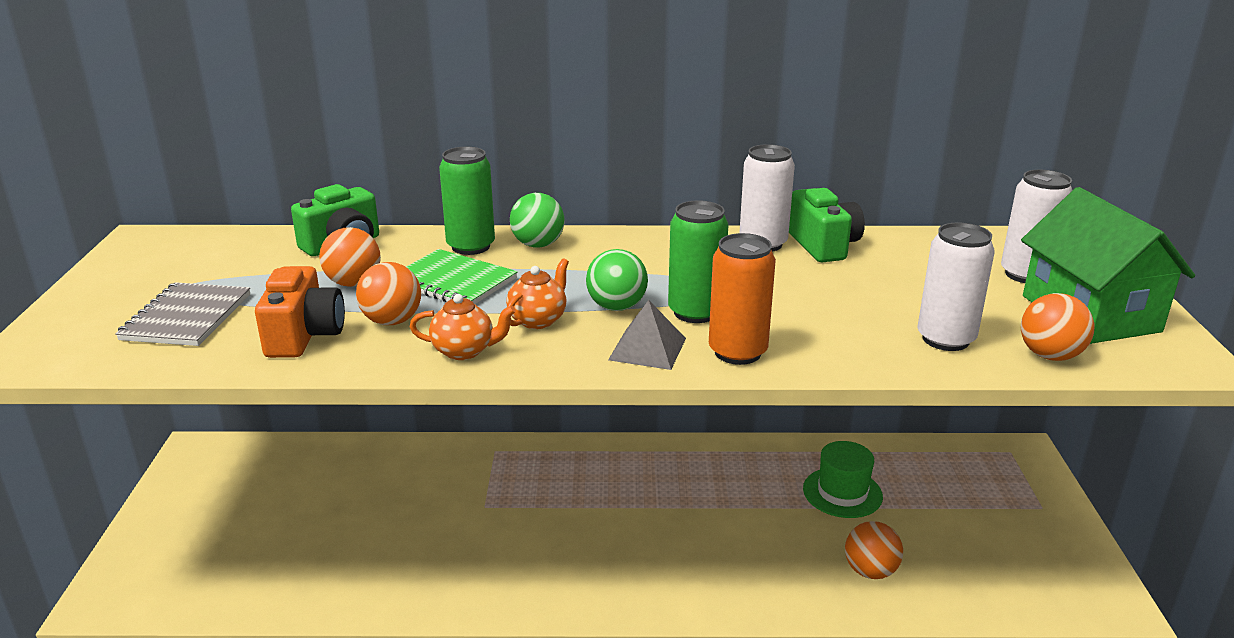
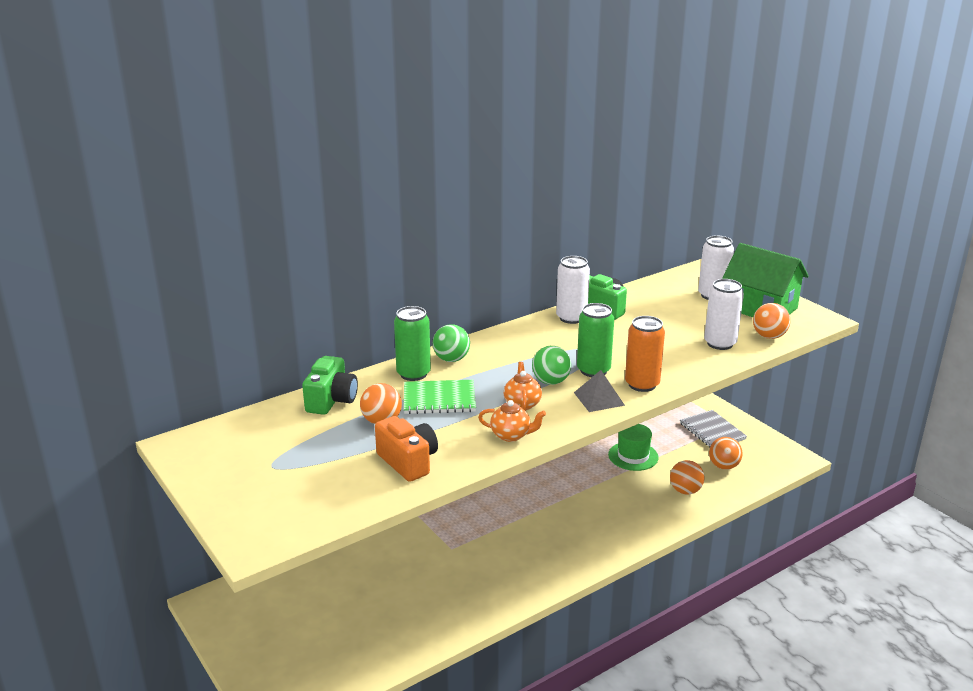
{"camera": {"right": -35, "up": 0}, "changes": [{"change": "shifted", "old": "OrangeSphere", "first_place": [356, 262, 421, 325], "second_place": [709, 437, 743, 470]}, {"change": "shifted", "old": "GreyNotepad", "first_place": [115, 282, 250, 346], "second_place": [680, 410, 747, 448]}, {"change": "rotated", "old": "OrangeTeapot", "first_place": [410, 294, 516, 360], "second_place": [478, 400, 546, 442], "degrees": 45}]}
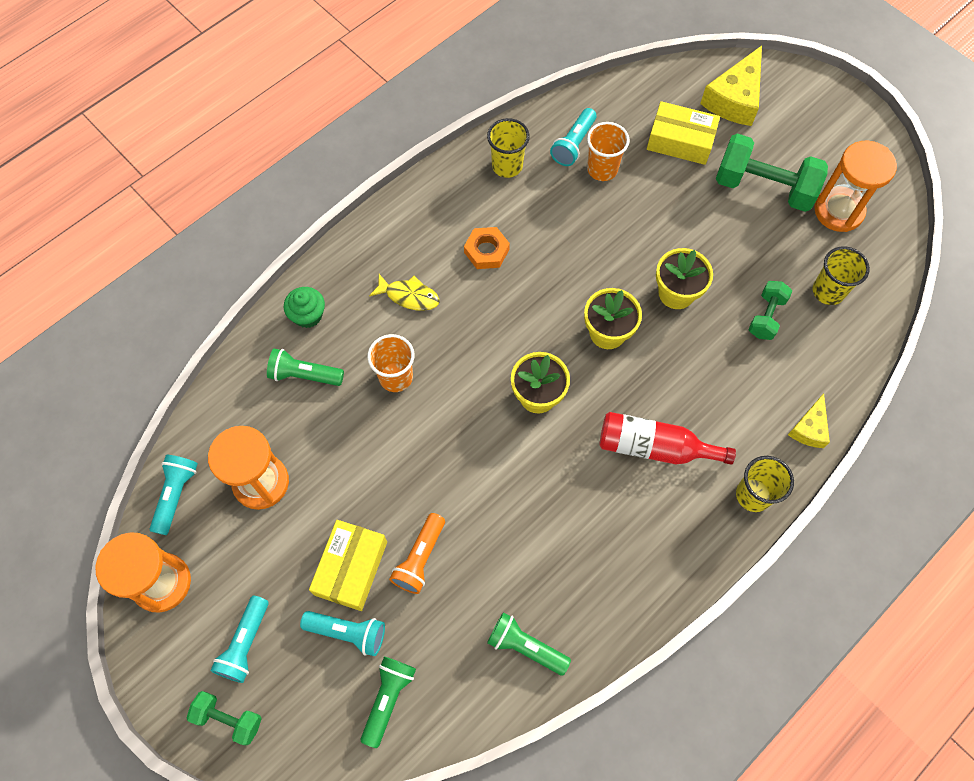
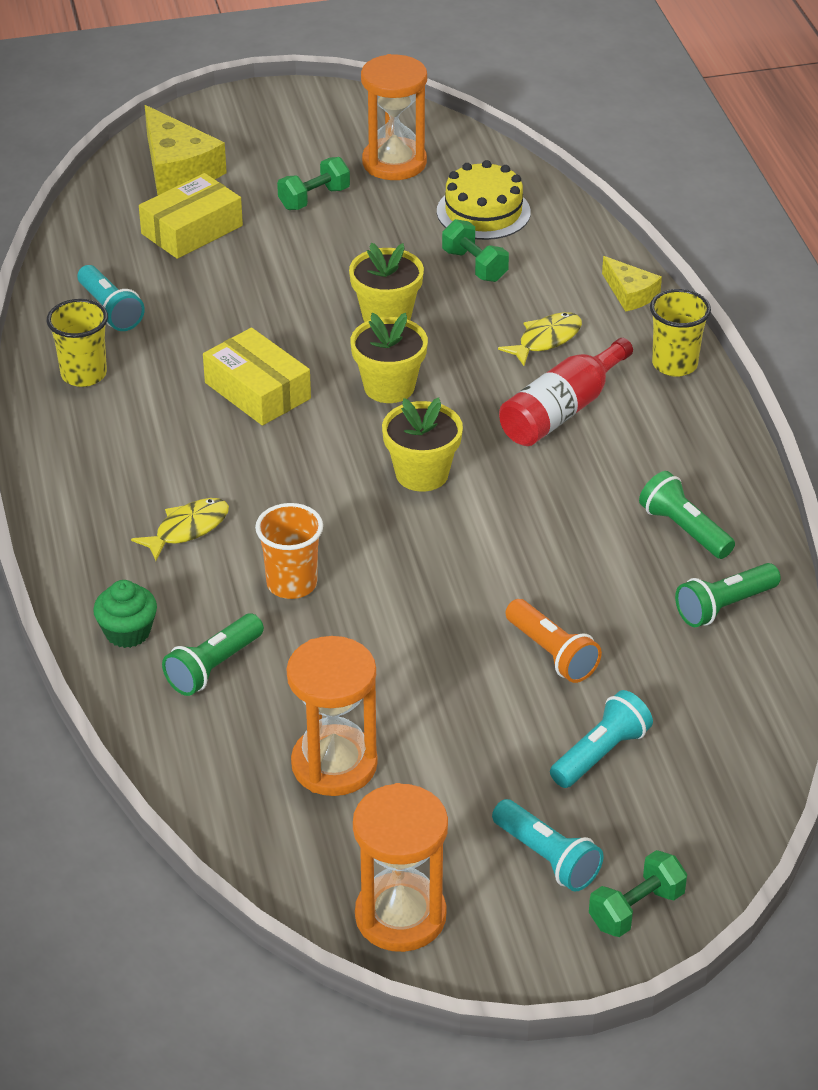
{"camera": {"right": -60, "up": -25}, "changes": [{"change": "gone", "old": "OrangeBeaker", "first_place": [587, 122, 630, 181]}, {"change": "scaled", "old": "GreenDumbbell", "first_place": [716, 133, 828, 212], "second_place": [277, 157, 350, 210], "factor": 0.54}, {"change": "gone", "old": "OrangeNut", "first_place": [464, 227, 510, 269]}, {"change": "swapped", "old": "GoldenBeaker", "new": "GoldenCake", "first_place": [813, 246, 870, 305], "second_place": [437, 160, 531, 240]}, {"change": "gone", "old": "TealTorch", "first_place": [150, 455, 198, 535]}, {"change": "shifted", "old": "GoldenPackage", "first_place": [309, 520, 387, 611], "second_place": [203, 328, 311, 426]}, {"change": "shifted", "old": "GreenTorch", "first_place": [361, 657, 416, 748], "second_place": [639, 471, 735, 559]}, {"change": "new", "new": "GoldenFish", "second_place": [498, 312, 582, 366]}]}
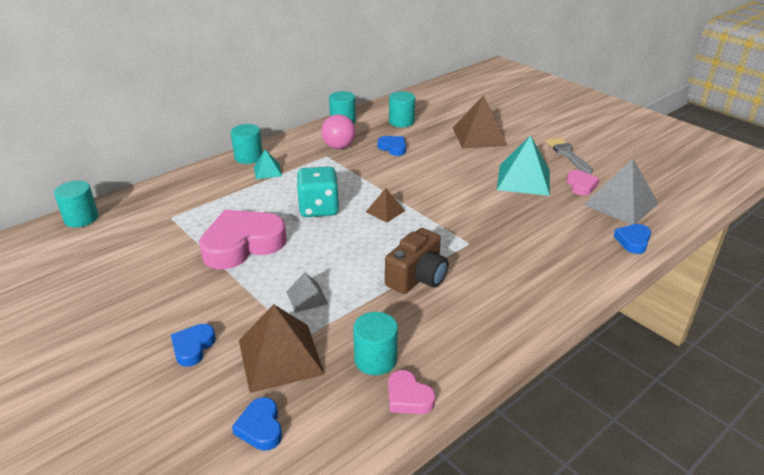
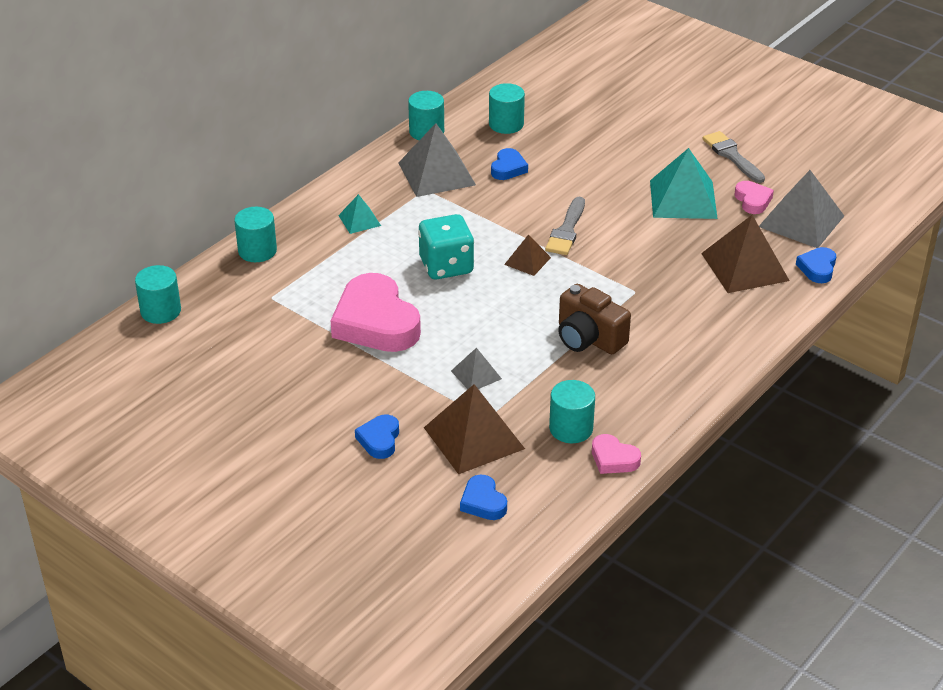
{"camera": {"right": -10, "up": 5}, "changes": [{"change": "shifted", "old": "DarkBrownPyramidShape", "first_place": [453, 95, 508, 149], "second_place": [701, 215, 790, 293]}, {"change": "swapped", "old": "PinkSphere", "new": "GreyPyramidShape", "first_place": [321, 114, 356, 149], "second_place": [398, 123, 476, 197]}, {"change": "shifted", "old": "TealCylinderShape", "first_place": [231, 124, 263, 164], "second_place": [234, 207, 277, 262]}, {"change": "rotated", "old": "CobaltHeartShape", "first_place": [378, 136, 406, 156], "second_place": [491, 148, 528, 180], "degrees": 75}, {"change": "rotated", "old": "PinkHeartShape", "first_place": [199, 210, 287, 269], "second_place": [330, 273, 421, 352], "degrees": -75}, {"change": "rotated", "old": "DarkBrownCompactCamera", "first_place": [385, 228, 449, 294], "second_place": [558, 284, 631, 354], "degrees": 105}, {"change": "new", "new": "GreyBrush", "second_place": [545, 197, 585, 255]}]}
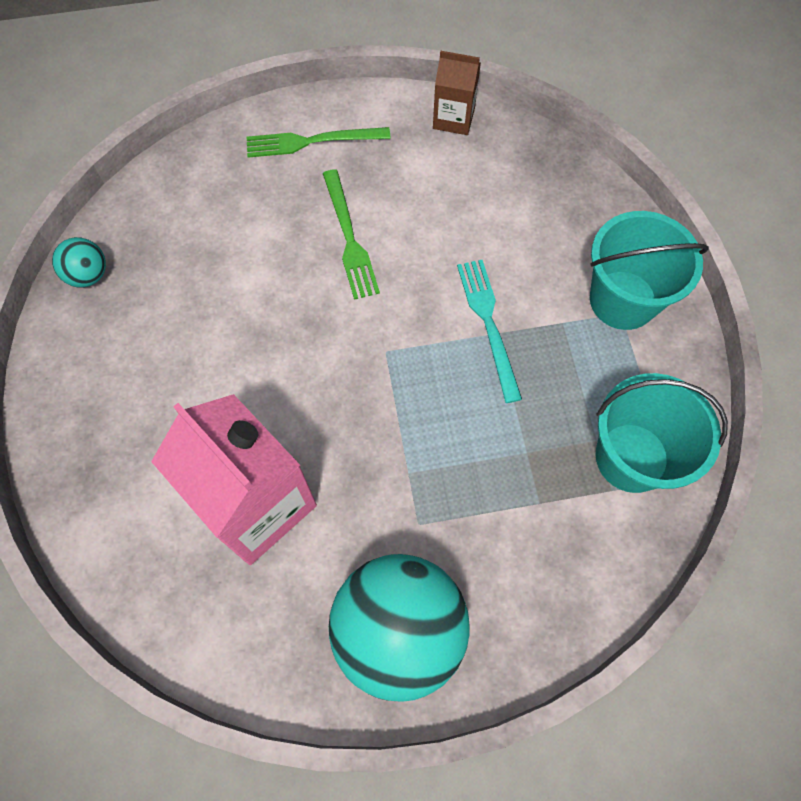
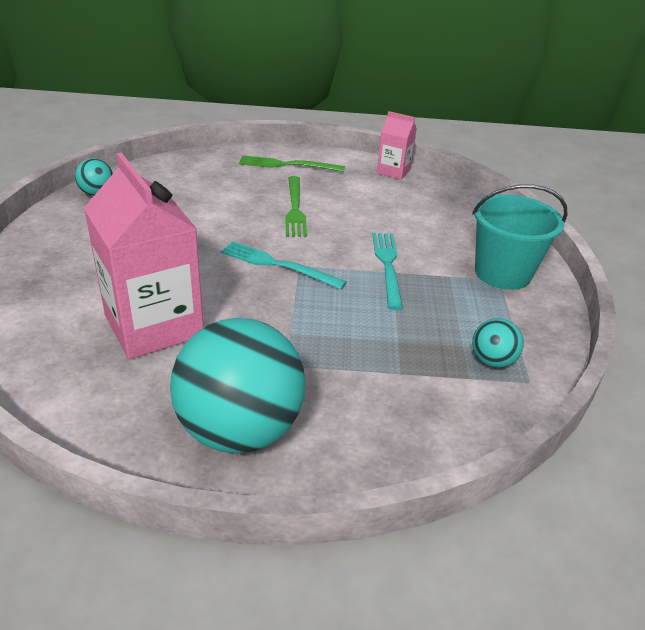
{"camera": {"right": 10, "up": -30}, "changes": [{"change": "repainted", "old": "DarkBrownMilkCarton", "new": "PinkMilkCarton", "first_place": [433, 51, 481, 135], "second_place": [377, 111, 417, 180]}, {"change": "swapped", "old": "TealPail", "new": "TealSphere", "first_place": [596, 373, 728, 493], "second_place": [472, 318, 524, 368]}, {"change": "new", "new": "TealDinnerFork", "second_place": [221, 241, 346, 289]}]}
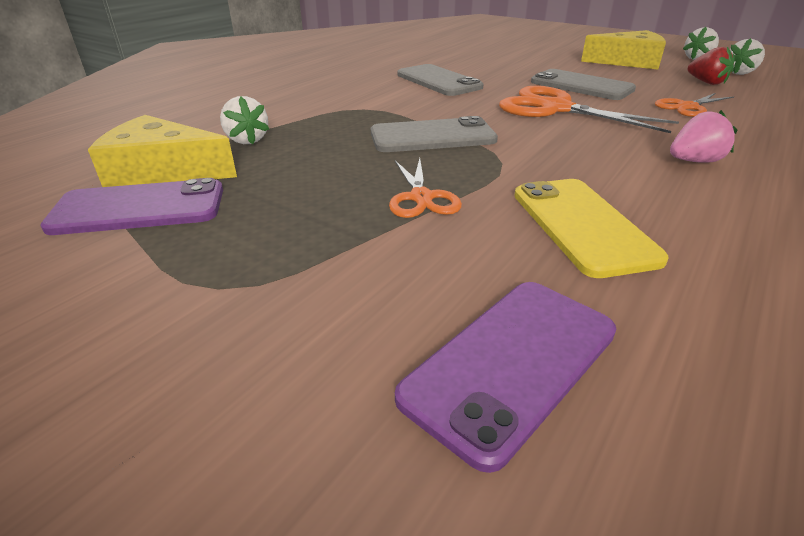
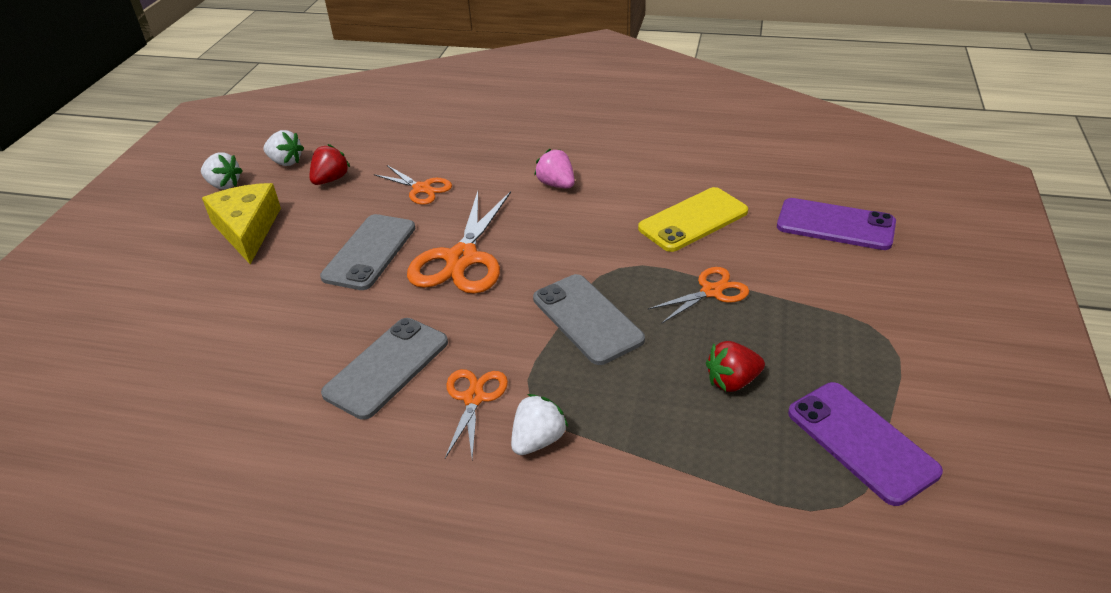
{"camera": {"right": -110, "up": 5}, "changes": [{"change": "shifted", "old": "SnowWhiteBerry", "first_place": [220, 96, 269, 144], "second_place": [511, 394, 568, 455]}, {"change": "gone", "old": "GoldenPieceOfCheese", "first_place": [88, 115, 237, 187]}, {"change": "new", "new": "CrimsonBerry", "second_place": [706, 341, 765, 392]}, {"change": "new", "new": "OrangePairOfScissors", "second_place": [445, 369, 508, 459]}]}
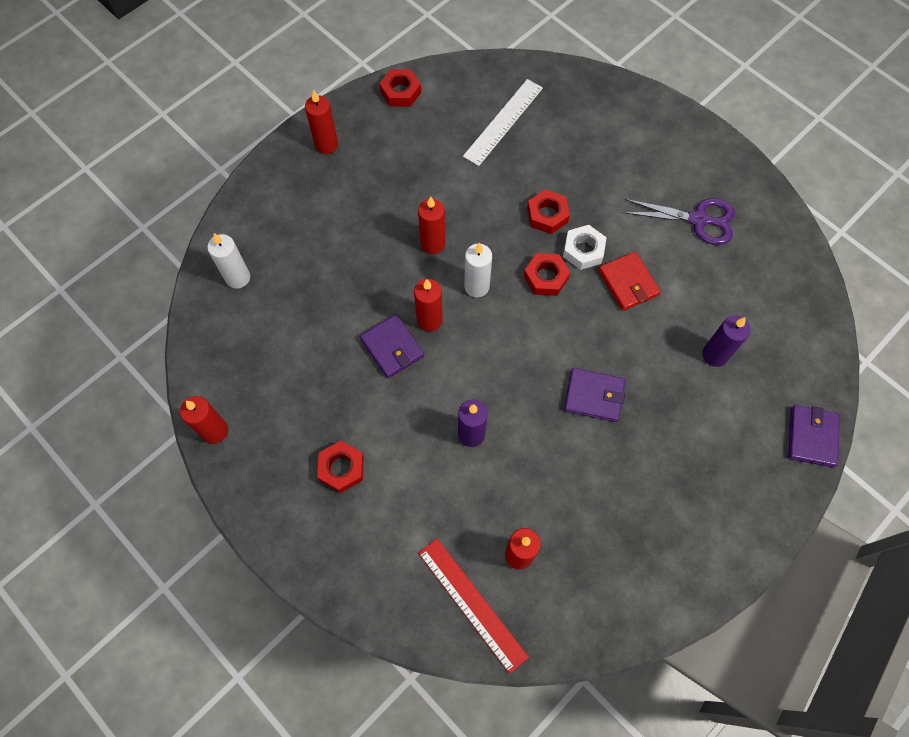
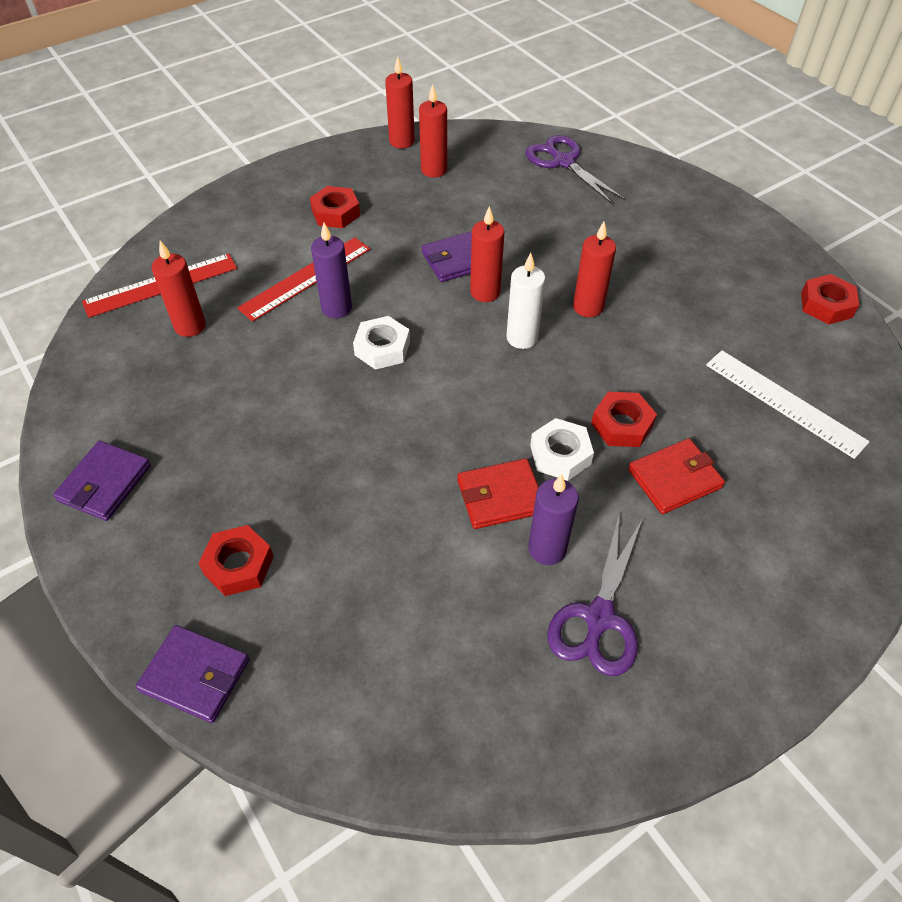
{"camera": {"right": 100, "up": -15}, "changes": [{"change": "shifted", "old": "CrimsonPillarCandle", "first_place": [305, 90, 338, 154], "second_place": [419, 84, 447, 178]}, {"change": "swapped", "old": "SnowWhitePillarCandle", "new": "VioletPairOfScissors", "first_place": [207, 233, 250, 289], "second_place": [525, 135, 625, 204]}, {"change": "shifted", "old": "CrimsonNut", "first_place": [524, 253, 570, 296], "second_place": [198, 525, 274, 596]}, {"change": "shifted", "old": "VioletPillarCandle", "first_place": [702, 316, 751, 367], "second_place": [528, 474, 579, 565]}, {"change": "shifted", "old": "VioletWallet", "first_place": [564, 368, 625, 422], "second_place": [53, 440, 151, 521]}, {"change": "new", "new": "CrimsonStraightedge", "second_place": [237, 237, 370, 322]}, {"change": "new", "new": "SnowWhiteNut", "second_place": [353, 316, 410, 370]}, {"change": "new", "new": "CrimsonWallet", "second_place": [628, 438, 725, 514]}]}
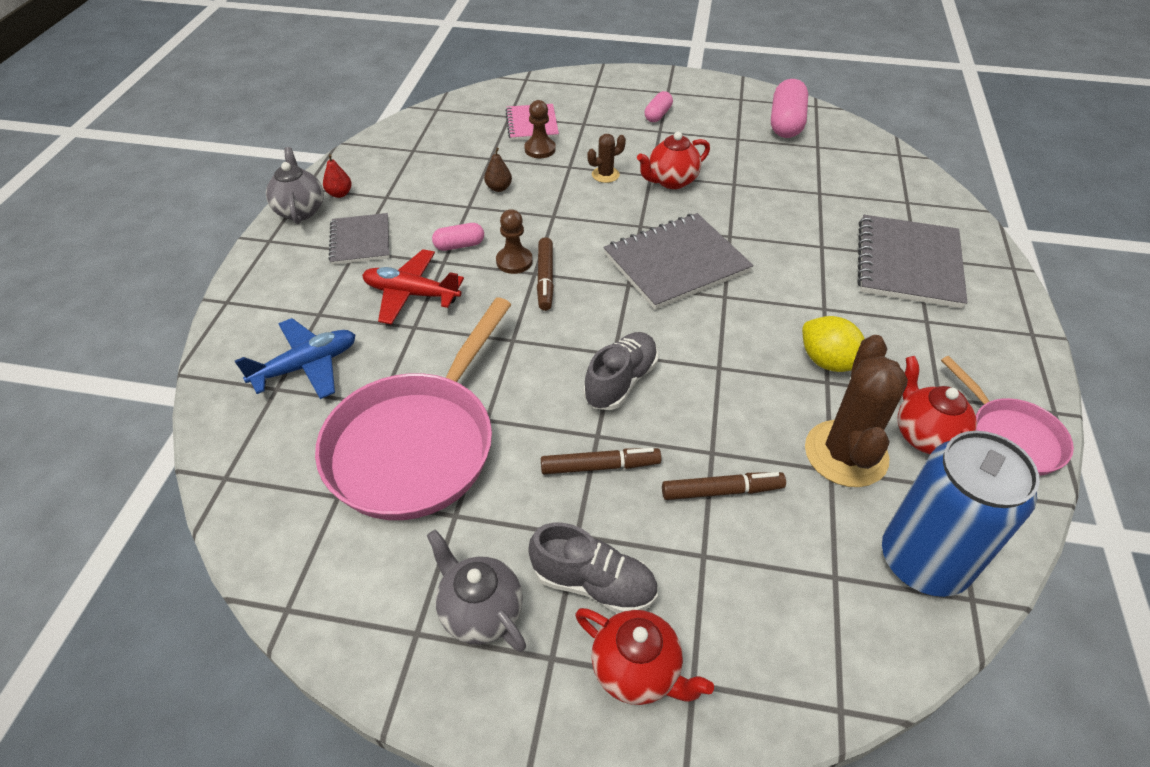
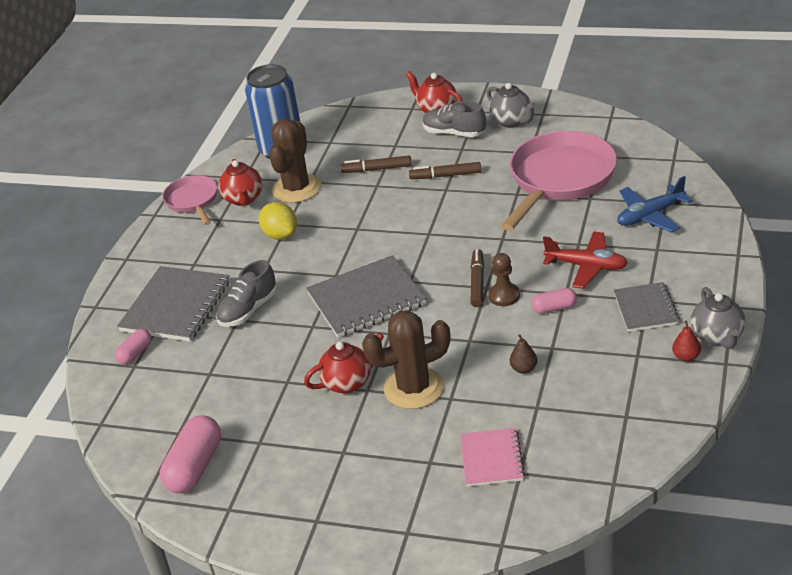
{"camera": {"right": -170, "up": -10}, "changes": [{"change": "shifted", "old": "PinkPillShape", "first_place": [644, 91, 673, 122], "second_place": [115, 329, 152, 365]}, {"change": "gone", "old": "DarkBrownGamePawn", "first_place": [524, 100, 556, 158]}, {"change": "scaled", "old": "DarkBrownPricklyPlant", "first_place": [587, 134, 626, 183], "second_place": [362, 310, 450, 409], "factor": 2.09}, {"change": "shifted", "old": "GreySneaker", "first_place": [584, 332, 658, 410], "second_place": [216, 260, 277, 327]}]}
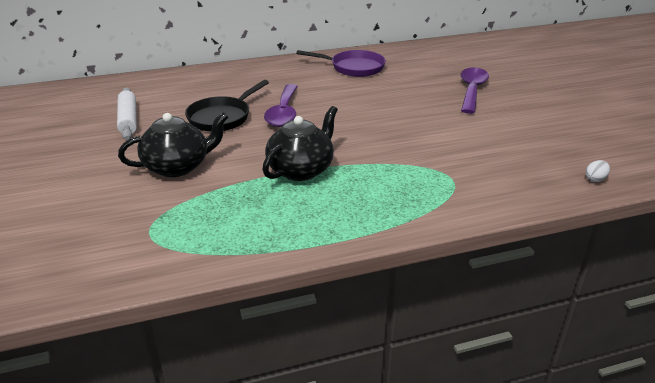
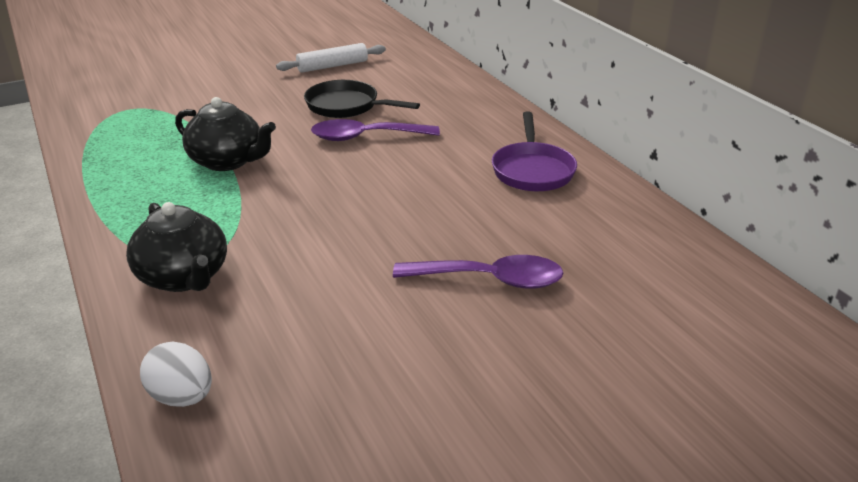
{"camera": {"right": 80, "up": 0}, "changes": [{"change": "shifted", "old": "BlackTeapot", "first_place": [118, 112, 228, 177], "second_place": [126, 202, 227, 292]}, {"change": "scaled", "old": "SnowWhiteEgg", "first_place": [586, 160, 610, 182], "second_place": [140, 341, 212, 407], "factor": 1.77}]}
